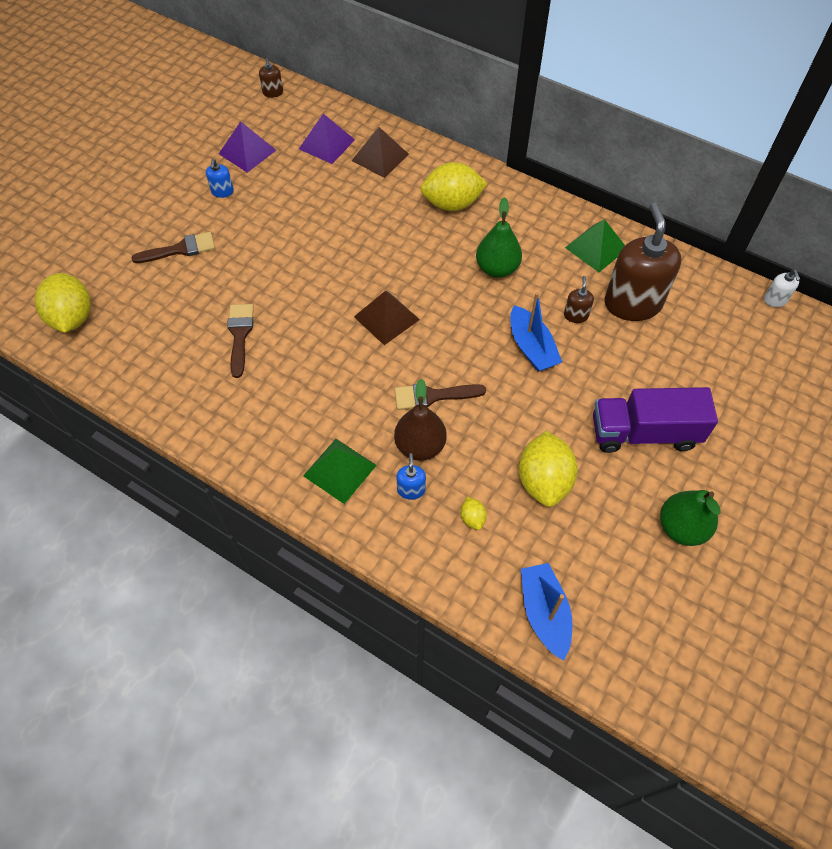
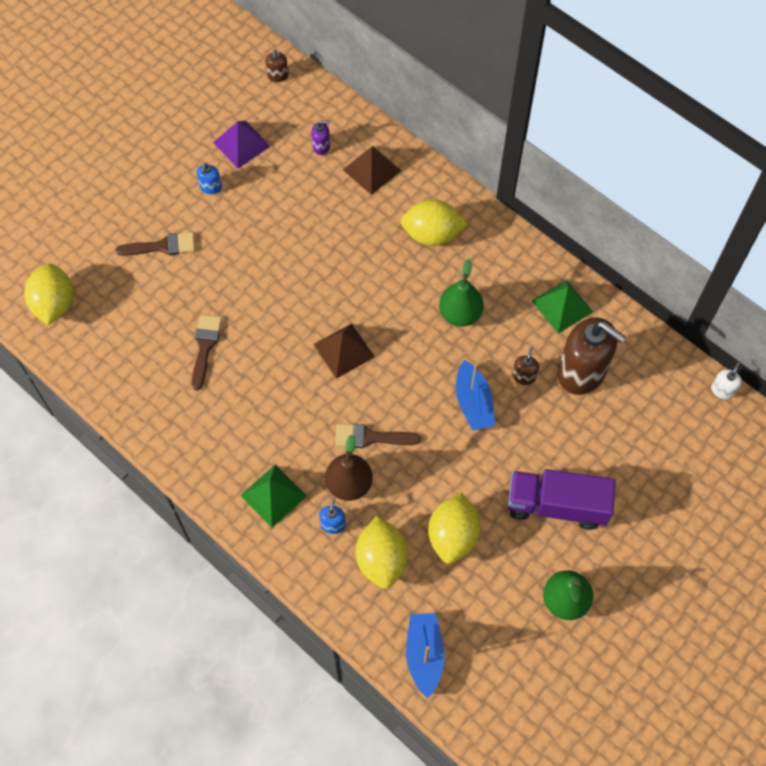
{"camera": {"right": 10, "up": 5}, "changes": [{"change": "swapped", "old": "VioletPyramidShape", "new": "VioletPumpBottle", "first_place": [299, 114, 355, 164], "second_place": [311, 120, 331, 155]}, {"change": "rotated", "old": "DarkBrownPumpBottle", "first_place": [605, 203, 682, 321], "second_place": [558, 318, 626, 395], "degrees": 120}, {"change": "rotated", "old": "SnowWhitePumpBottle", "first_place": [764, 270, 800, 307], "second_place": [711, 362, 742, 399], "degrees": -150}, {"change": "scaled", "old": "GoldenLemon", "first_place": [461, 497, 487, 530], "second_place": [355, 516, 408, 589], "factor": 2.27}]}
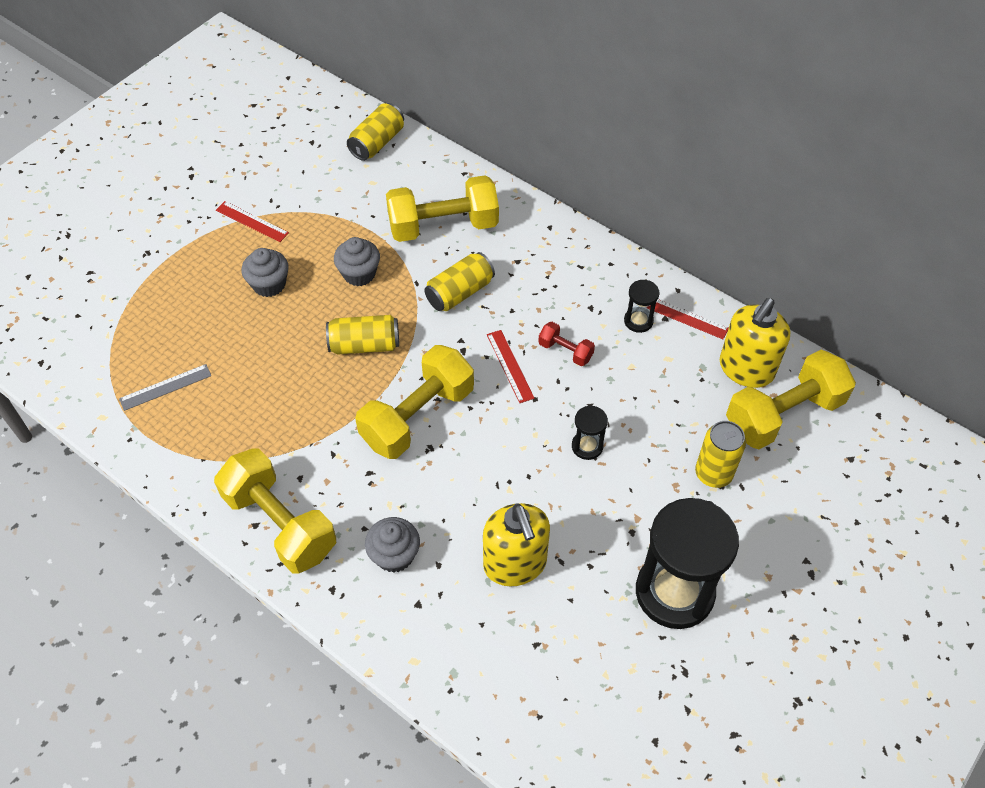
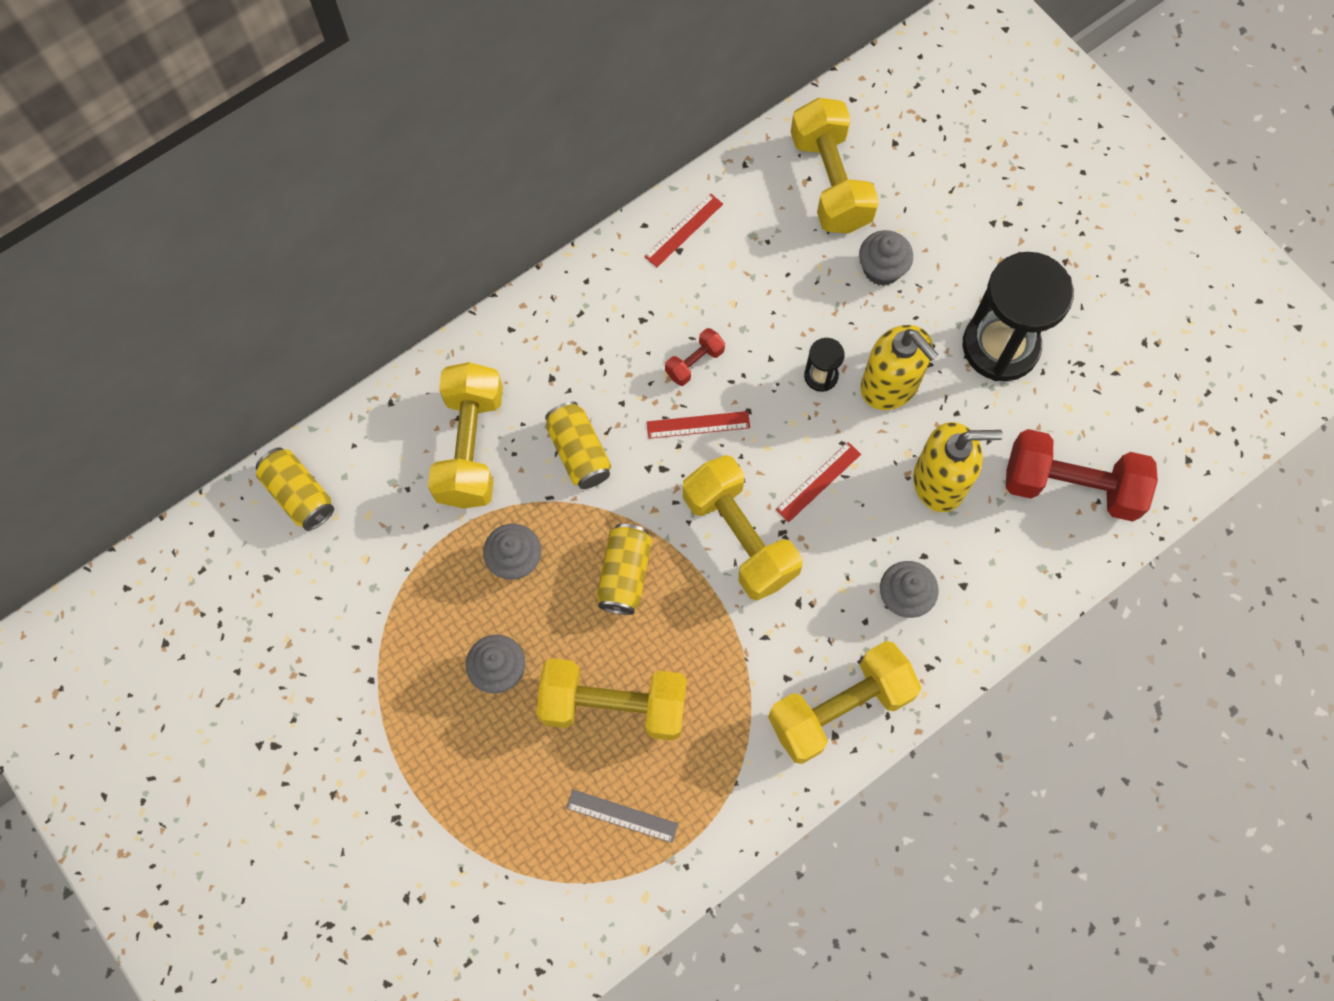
{"camera": {"right": -75, "up": 15}, "changes": [{"change": "shifted", "old": "CrimsonStraightedge", "first_place": [216, 201, 289, 242], "second_place": [776, 442, 861, 522]}, {"change": "gone", "old": "BlackSandTimer", "first_place": [624, 279, 659, 333]}, {"change": "shifted", "old": "GoldenPumpBottle", "first_place": [720, 298, 790, 388], "second_place": [861, 325, 938, 410]}, {"change": "rotated", "old": "GreyStraightedge", "first_place": [119, 364, 211, 411], "second_place": [566, 789, 678, 843], "degrees": -60}, {"change": "swapped", "old": "GoldenSodaCan", "new": "GreyFairyCake", "first_place": [695, 421, 746, 488], "second_place": [859, 230, 913, 286]}, {"change": "new", "new": "CrimsonDumbbell", "second_place": [1006, 429, 1158, 522]}, {"change": "new", "new": "GoldenDumbbell", "second_place": [536, 658, 687, 741]}]}
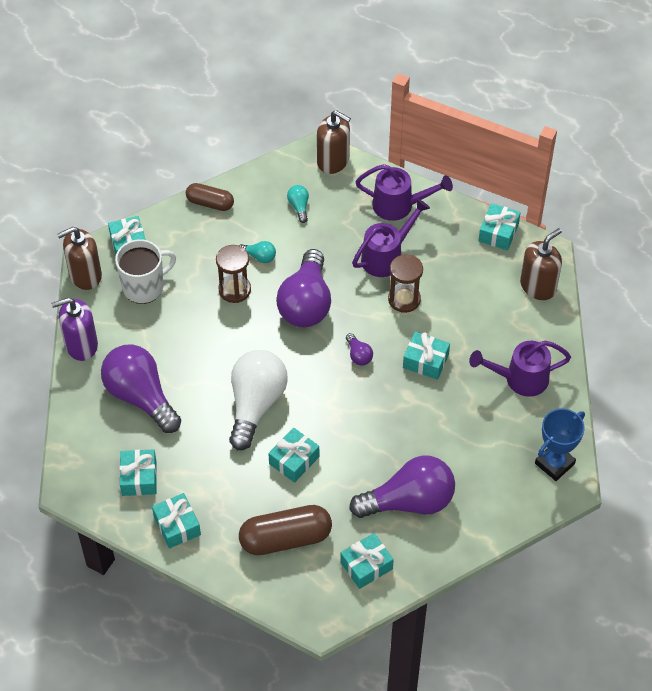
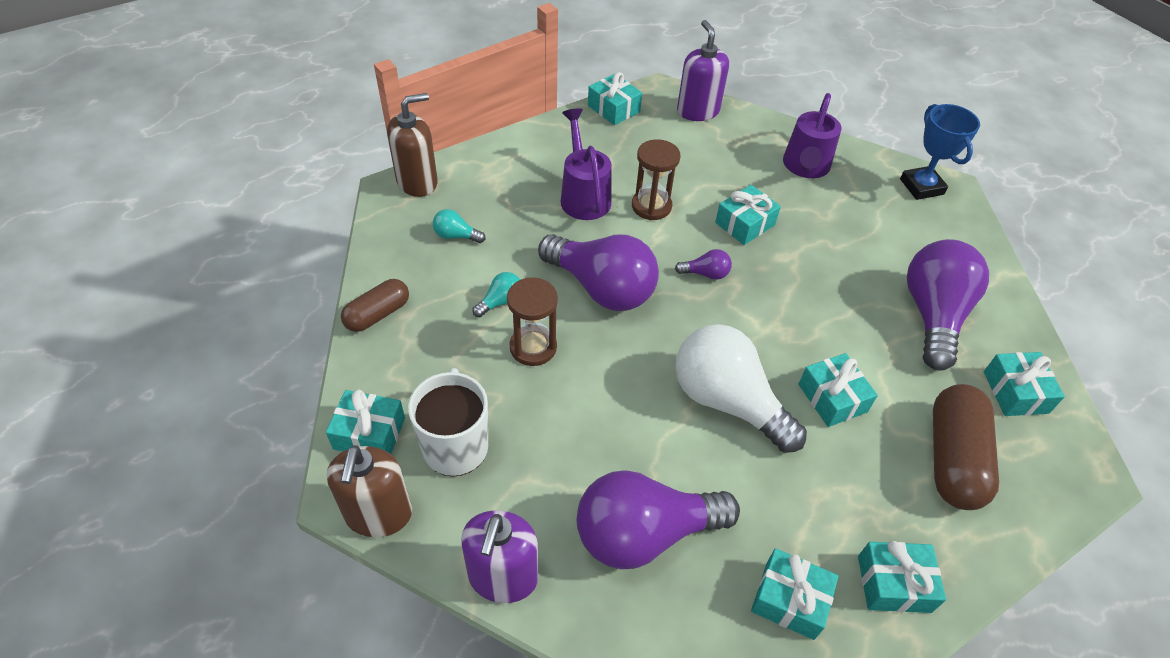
{"camera": {"right": -65, "up": -5}, "changes": [{"change": "gone", "old": "VioletWateringPot", "first_place": [356, 164, 453, 221]}, {"change": "repainted", "old": "DarkBrownPumpBottle", "new": "VioletPumpBottle", "first_place": [520, 228, 562, 300], "second_place": [677, 20, 729, 121]}]}
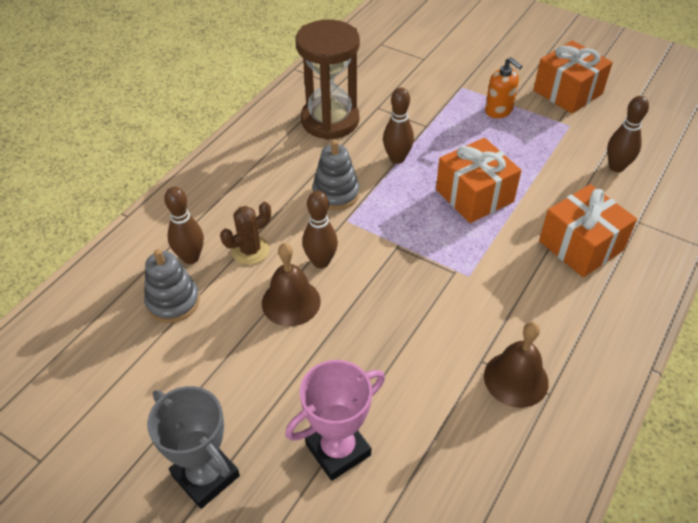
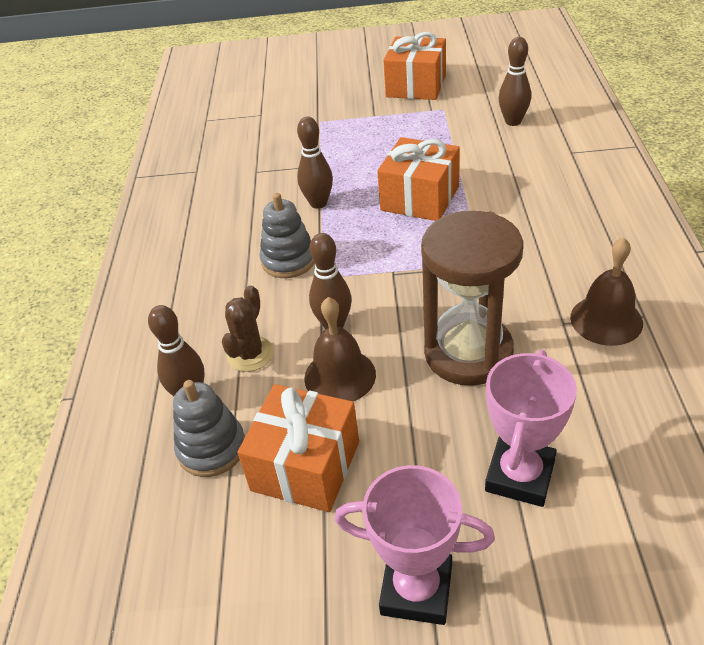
{"camera": {"right": -30, "up": -5}, "changes": [{"change": "shifted", "old": "DarkBrownSandTimer", "first_place": [295, 20, 360, 140], "second_place": [421, 211, 523, 386]}, {"change": "gone", "old": "OrangePumpBottle", "first_place": [485, 57, 522, 118]}, {"change": "shifted", "old": "OrangeGift", "first_place": [539, 184, 637, 277], "second_place": [237, 384, 359, 512]}, {"change": "repainted", "old": "GreyAwardCup", "new": "PinkAwardCup", "first_place": [147, 386, 240, 509], "second_place": [335, 465, 495, 625]}]}
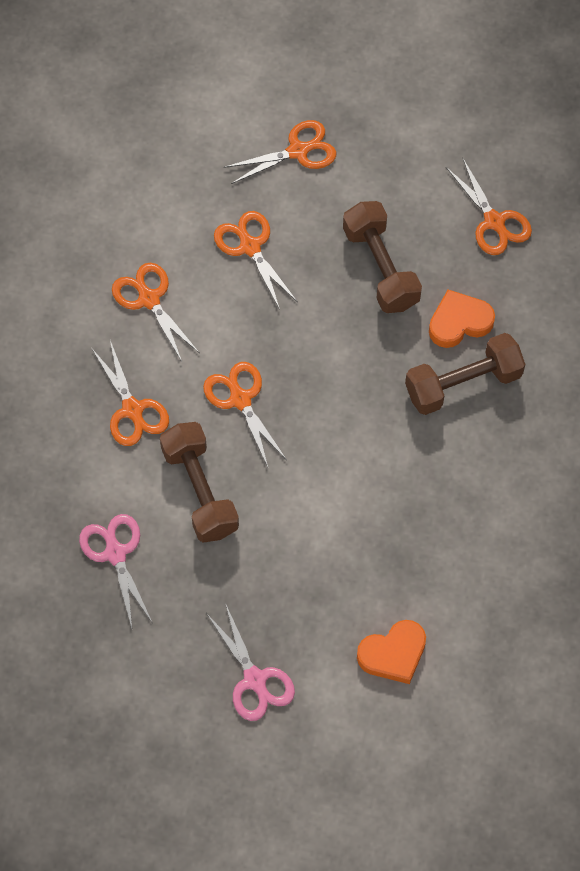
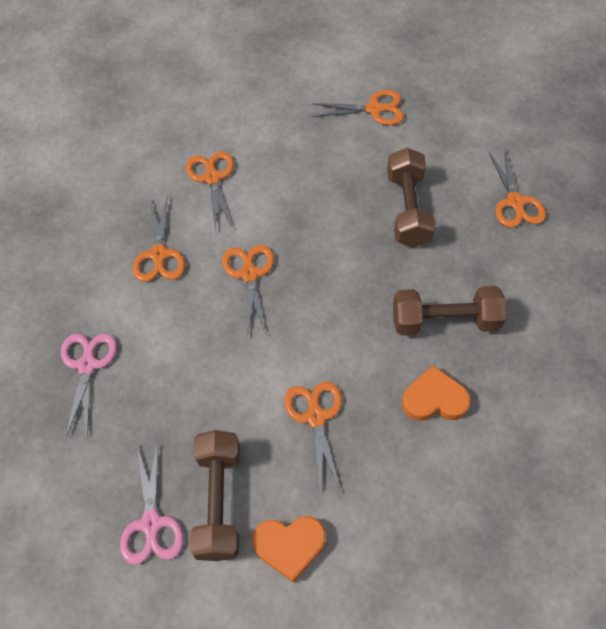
{"camera": {"right": 20, "up": -5}, "changes": [{"change": "shifted", "old": "OrangePairOfScissors", "first_place": [214, 211, 297, 310], "second_place": [284, 381, 342, 492]}, {"change": "shifted", "old": "OrangeHeartShape", "first_place": [429, 290, 495, 348], "second_place": [402, 365, 471, 421]}, {"change": "shifted", "old": "DarkBrownDumbbell", "first_place": [160, 422, 239, 543], "second_place": [190, 430, 240, 561]}]}
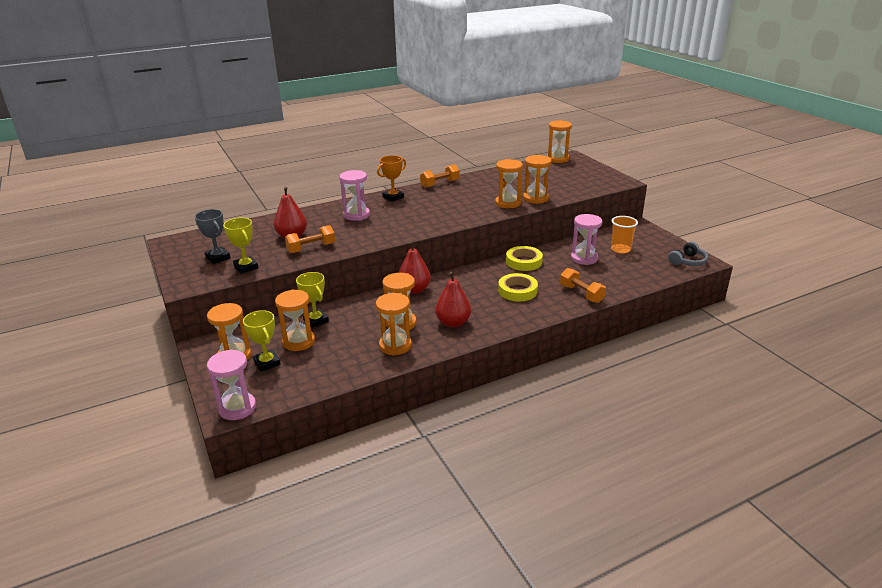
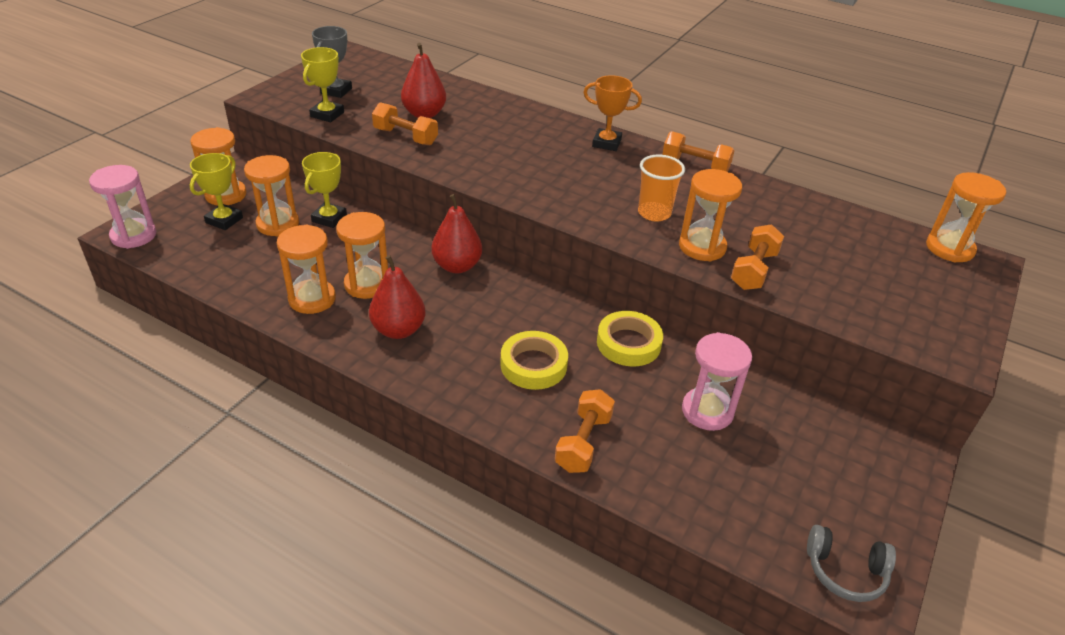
{"camera": {"right": 55, "up": 10}, "changes": [{"change": "swapped", "old": "OrangeSandTimer", "new": "OrangeDumbbell", "first_place": [523, 155, 551, 204], "second_place": [731, 224, 784, 290]}, {"change": "gone", "old": "PinkSandTimer", "first_place": [339, 170, 370, 221]}, {"change": "shifted", "old": "OrangeBeaker", "first_place": [611, 216, 638, 254], "second_place": [638, 155, 685, 222]}]}
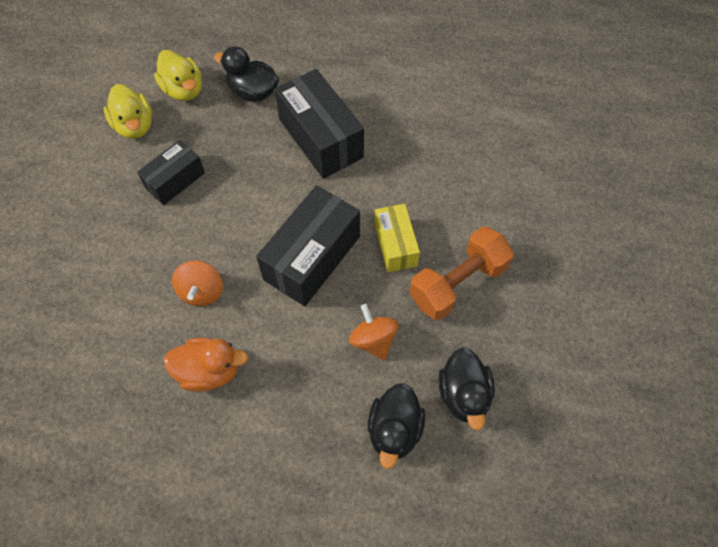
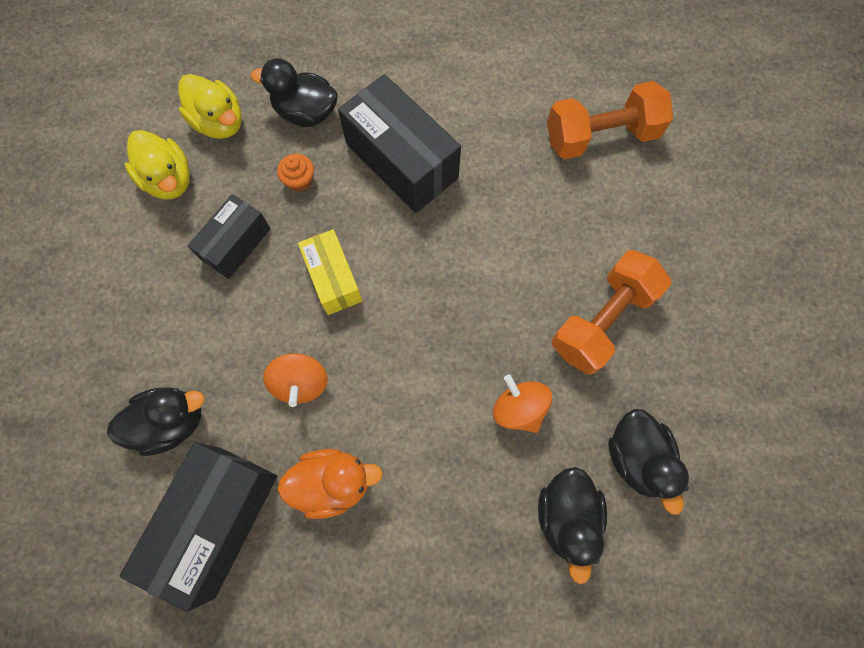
{"camera": {"right": -10, "up": 10}, "changes": [{"change": "shifted", "old": "BlackPackage", "first_place": [256, 185, 360, 306], "second_place": [120, 442, 277, 612]}, {"change": "shifted", "old": "GoldenPackage", "first_place": [374, 204, 420, 273], "second_place": [298, 229, 363, 315]}, {"change": "new", "new": "OrangeDumbbell", "second_place": [547, 81, 673, 159]}, {"change": "new", "new": "OrangeFairyCake", "second_place": [277, 154, 314, 192]}, {"change": "new", "new": "BlackRubberDuck", "second_place": [107, 387, 204, 456]}]}
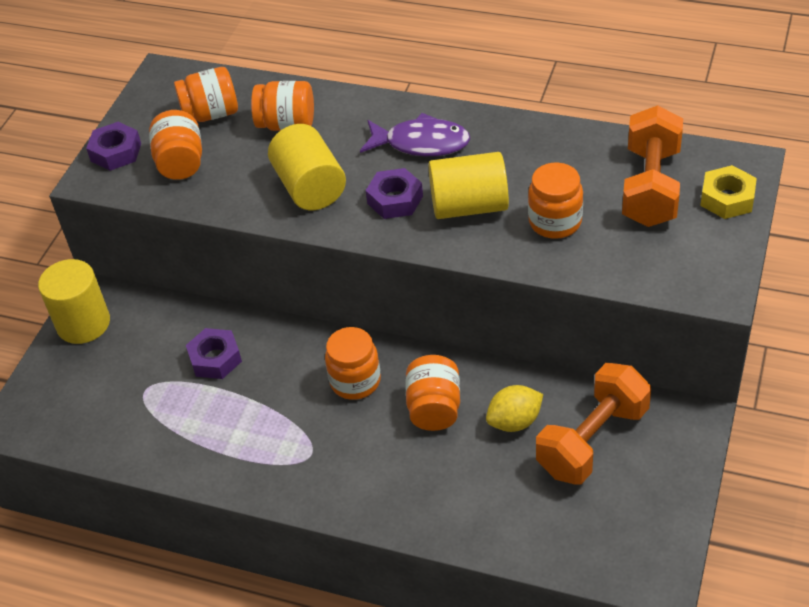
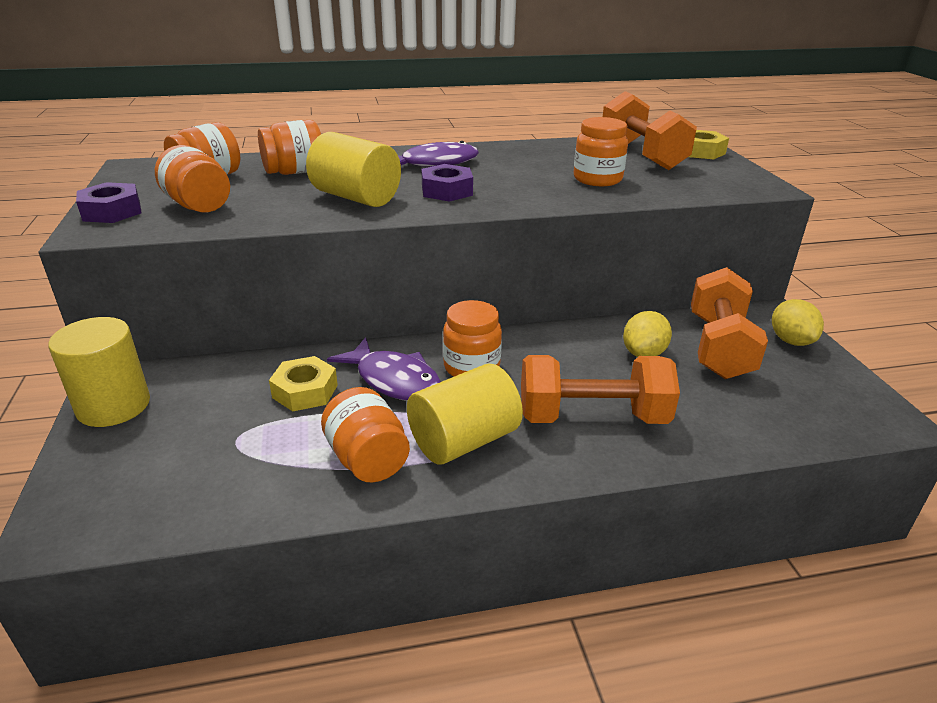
{"camera": {"right": -35, "up": -15}, "changes": [{"change": "shifted", "old": "GoldenCylinderShape", "first_place": [429, 152, 509, 219], "second_place": [407, 363, 523, 464]}, {"change": "repainted", "old": "VioletNut", "new": "GoldenNut", "first_place": [186, 328, 242, 379], "second_place": [269, 356, 338, 412]}, {"change": "shifted", "old": "OrangeJamJar", "first_place": [406, 355, 460, 431], "second_place": [321, 387, 410, 482]}, {"change": "new", "new": "GoldenLemon", "second_place": [772, 299, 824, 346]}, {"change": "new", "new": "VioletFish", "second_place": [327, 337, 441, 401]}, {"change": "new", "new": "OrangeDumbbell", "second_place": [521, 355, 680, 424]}]}
